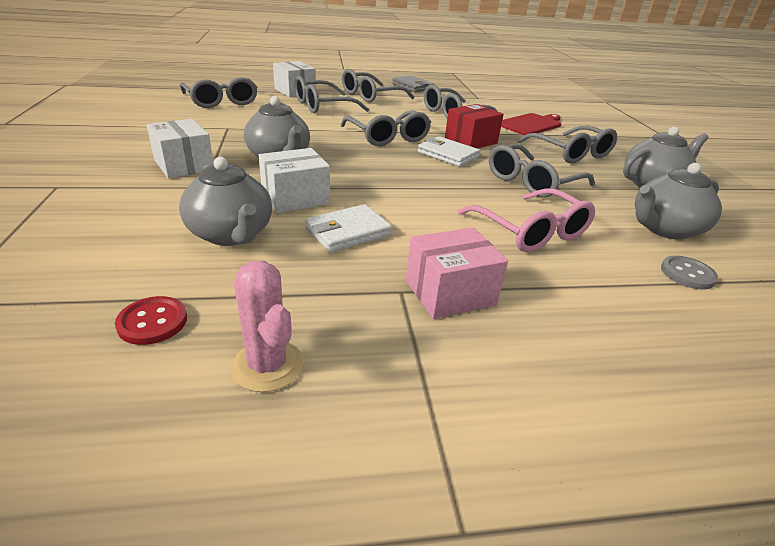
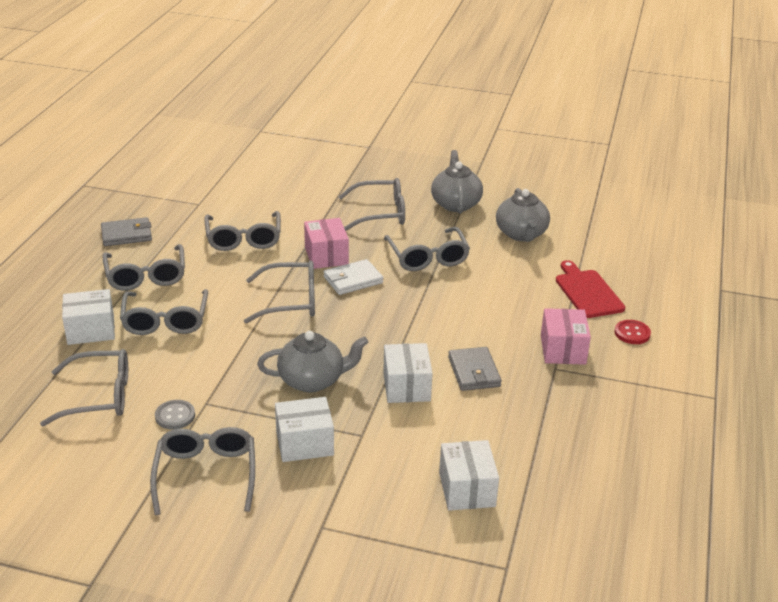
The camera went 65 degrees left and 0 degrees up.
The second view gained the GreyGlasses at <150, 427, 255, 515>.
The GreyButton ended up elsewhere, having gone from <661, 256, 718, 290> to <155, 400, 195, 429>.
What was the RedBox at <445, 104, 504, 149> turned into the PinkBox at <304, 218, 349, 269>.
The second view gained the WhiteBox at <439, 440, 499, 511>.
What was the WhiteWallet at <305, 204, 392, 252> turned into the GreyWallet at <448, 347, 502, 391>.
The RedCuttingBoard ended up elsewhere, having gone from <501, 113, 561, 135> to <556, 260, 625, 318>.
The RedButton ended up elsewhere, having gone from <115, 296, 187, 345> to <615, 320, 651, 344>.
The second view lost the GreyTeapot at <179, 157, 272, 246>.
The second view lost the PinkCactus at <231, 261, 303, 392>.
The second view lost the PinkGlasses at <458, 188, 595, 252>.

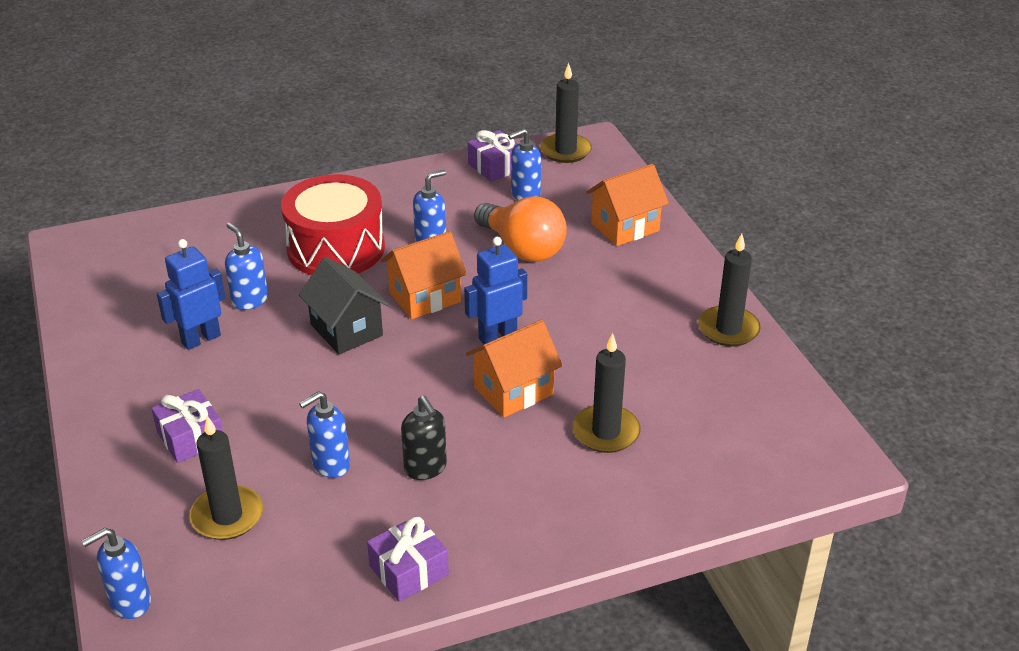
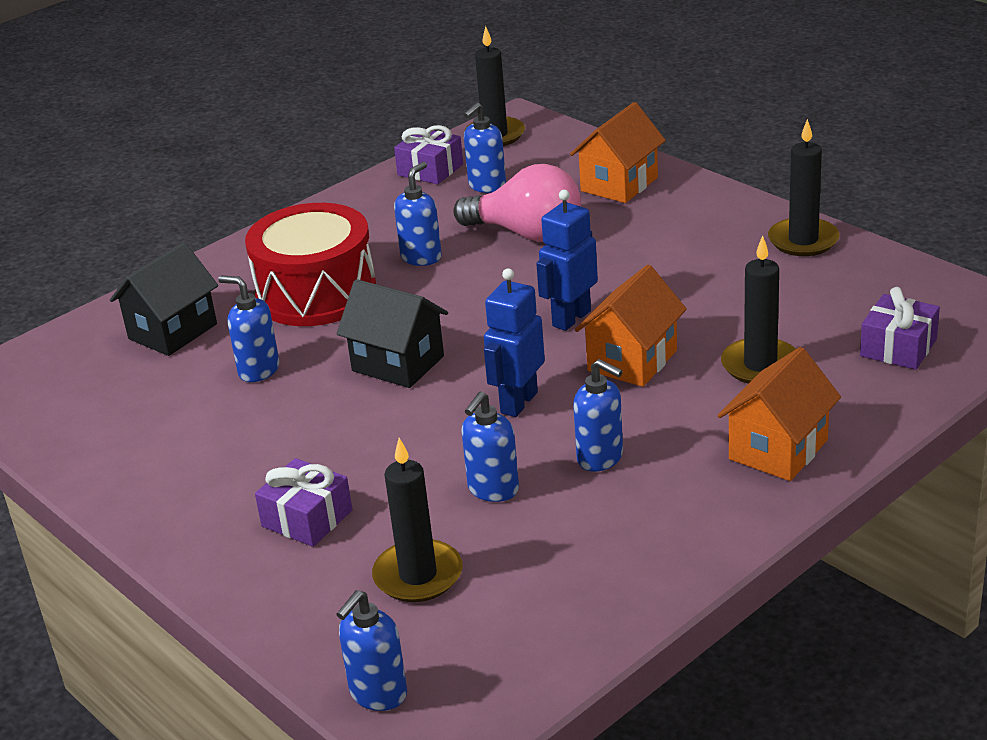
The camera went 20 degrees left and 5 degrees down.
The second view gained the BlackHouse at <110, 242, 218, 356>.
What was the OrangeLightBulb at <474, 196, 567, 262> turned into the PinkLightBulb at <453, 164, 581, 242>.
The BlueRobot ended up elsewhere, having gone from <157, 239, 226, 350> to <484, 268, 545, 417>.
What was the BlackSoapDispenser at <401, 396, 447, 480> turned into the BlueSoapDispenser at <573, 359, 623, 472>.
The OrangeHouse ended up elsewhere, having gone from <381, 231, 467, 319> to <717, 347, 841, 481>.
The PurpleGift ended up elsewhere, having gone from <367, 516, 449, 602> to <860, 287, 940, 370>.

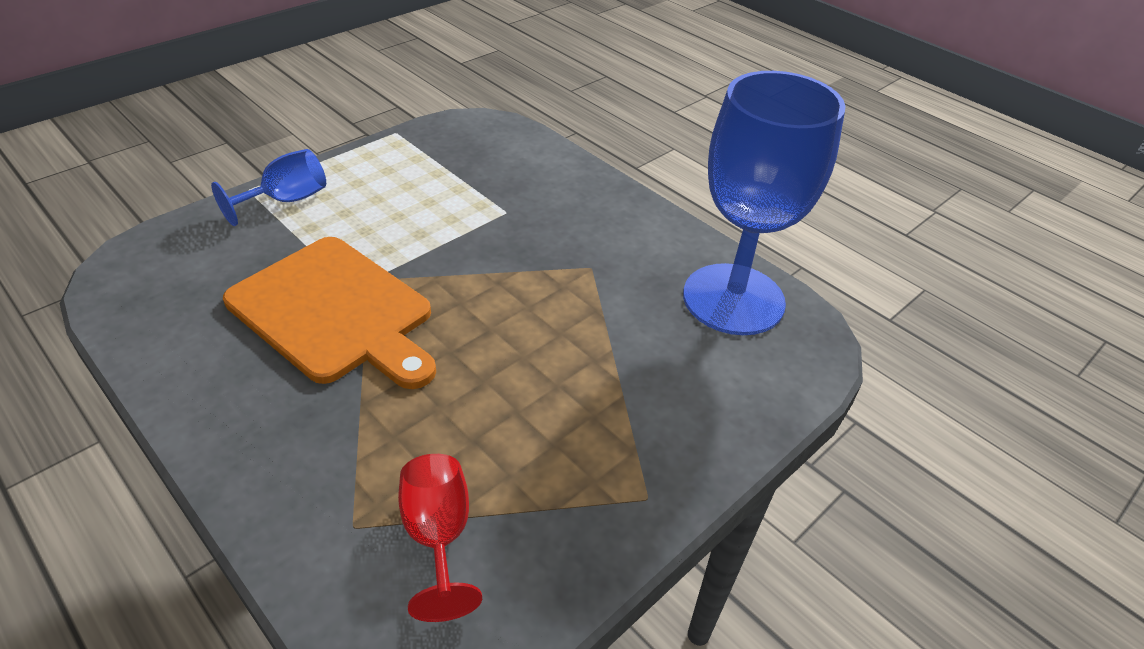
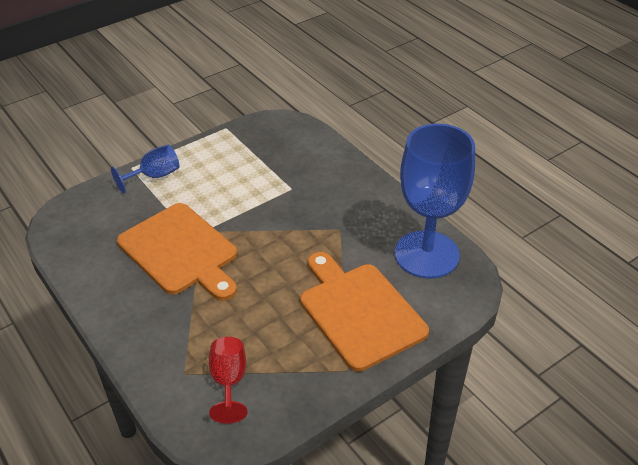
The camera went 10 degrees right and 0 degrees up.
The second view gained the OrangeCuttingBoard at <300, 252, 429, 372>.

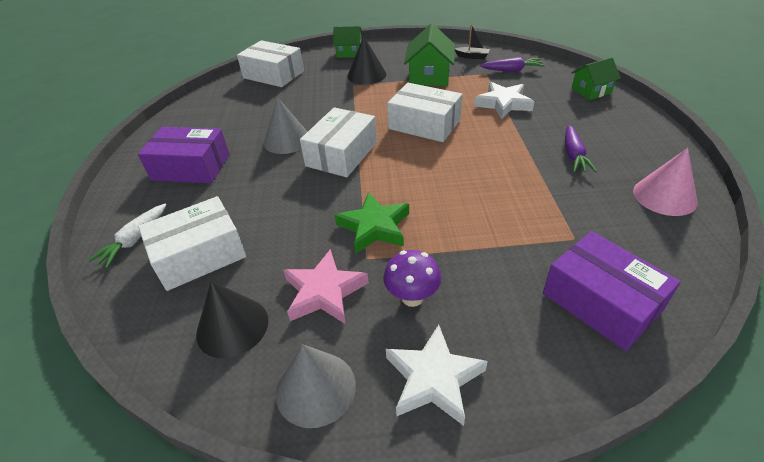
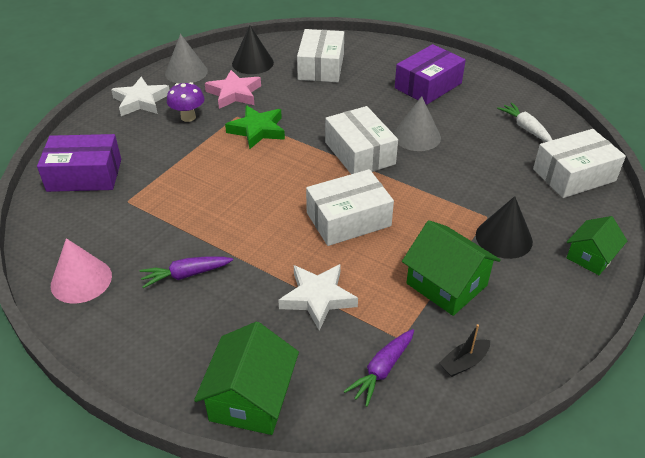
The camera went 125 degrees right and 0 degrees up.
The PurpleCarrot at <565, 125, 597, 173> ended up facing another way, 60 degrees counterclockwise from before.
The size of the GreenHouse at <571, 57, 621, 100> changed by a factor of 1.53.
The WhiteCarrot ended up elsewhere, having gone from <88, 204, 166, 268> to <497, 102, 552, 142>.

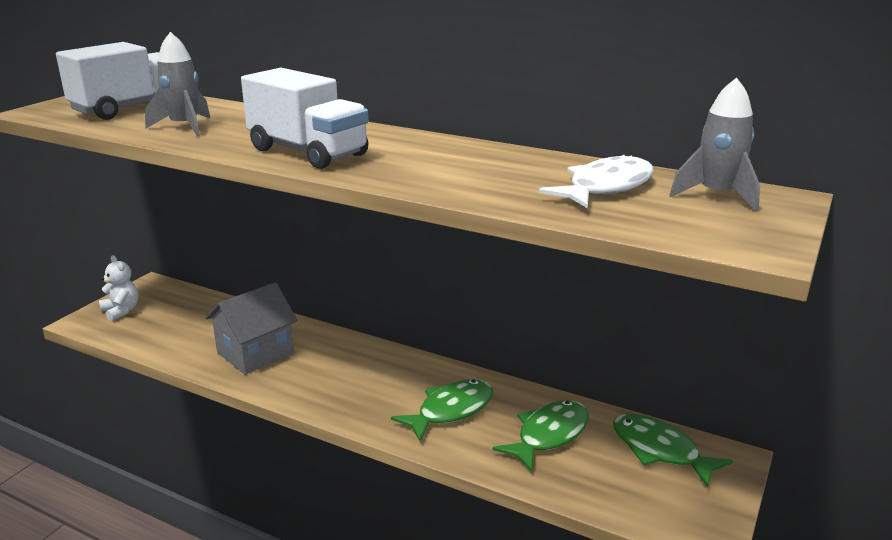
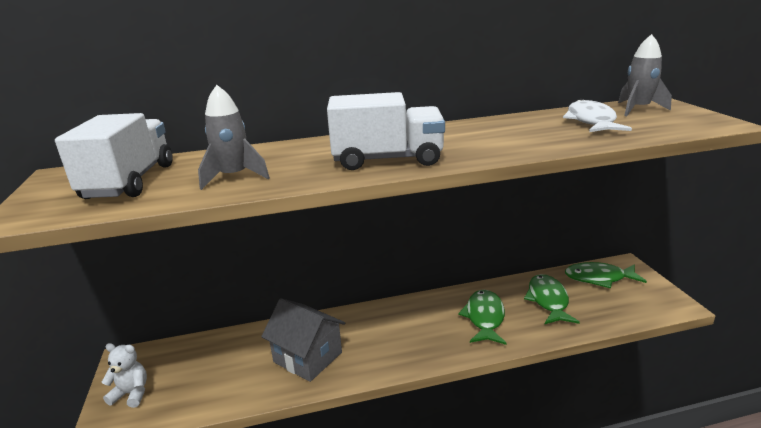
The camera went 40 degrees left and 0 degrees up.
The GreyHouse at <205, 282, 298, 375> ended up facing another way, 60 degrees counterclockwise from before.

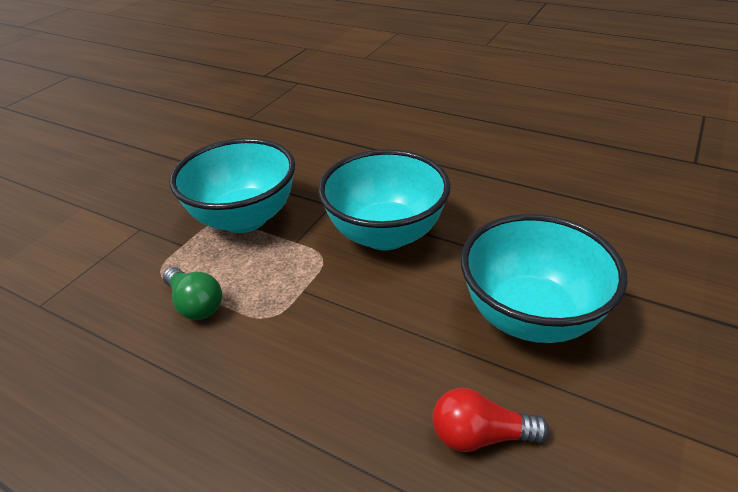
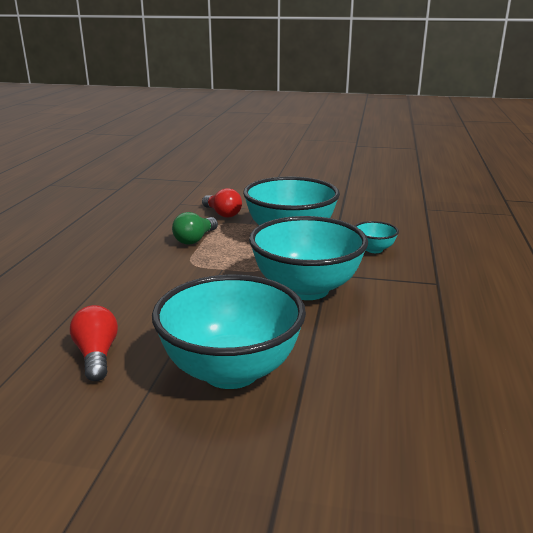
The camera went 70 degrees right and 15 degrees down.
The second view gained the RedLightBulb at <202, 188, 242, 218>.
The second view gained the TurquoiseBowl at <355, 221, 399, 253>.

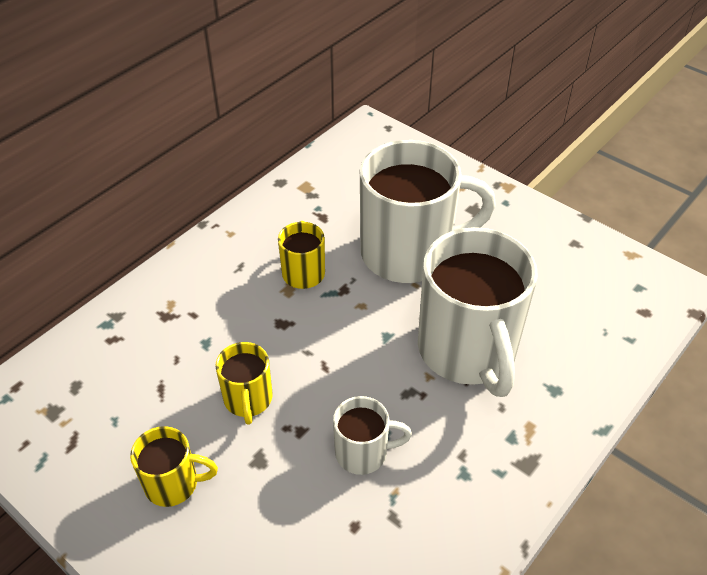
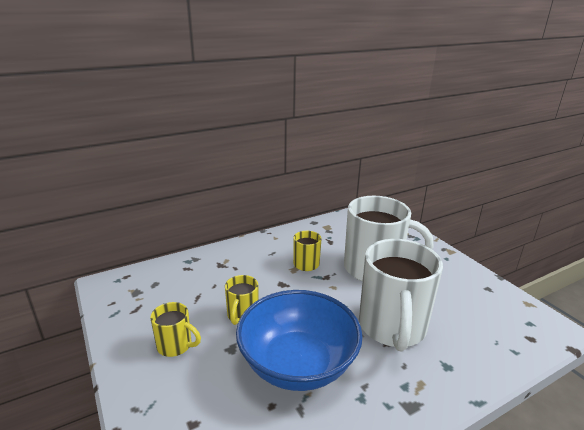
The camera went 20 degrees right and 20 degrees down.
Where the WhiteMug stood at <333, 396, 412, 475>, the BlueBowl came to stand at <236, 290, 363, 391>.

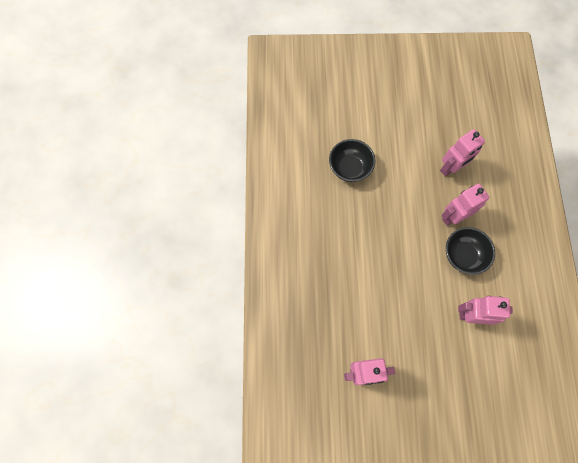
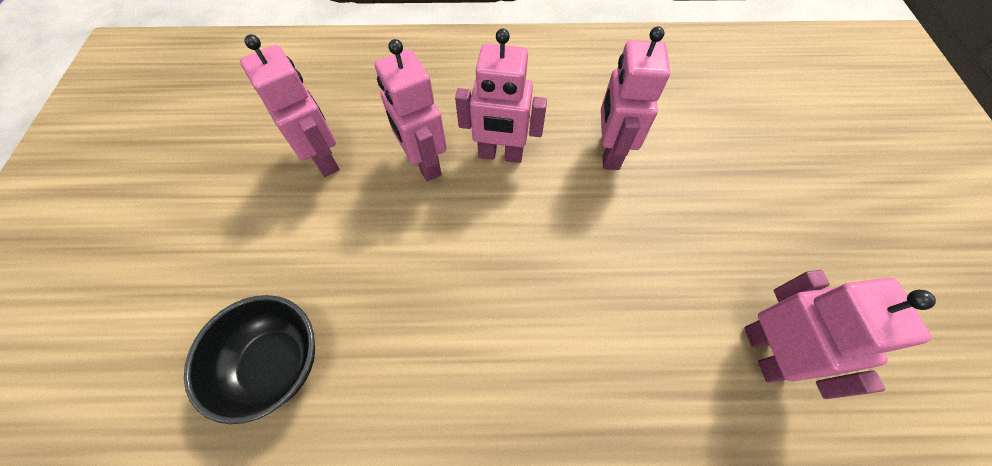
The camera went 90 degrees left and 10 degrees down.
Where the BlackBowl stood at <446, 227, 495, 275>, the PinkRobot came to stand at <455, 29, 547, 163>.

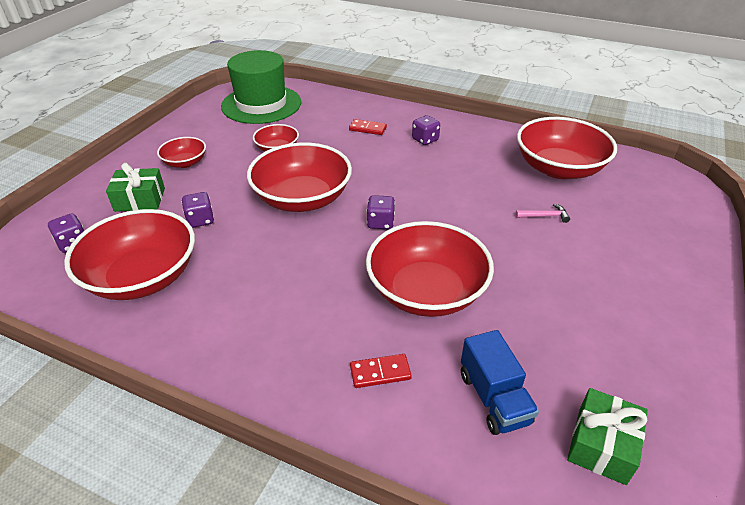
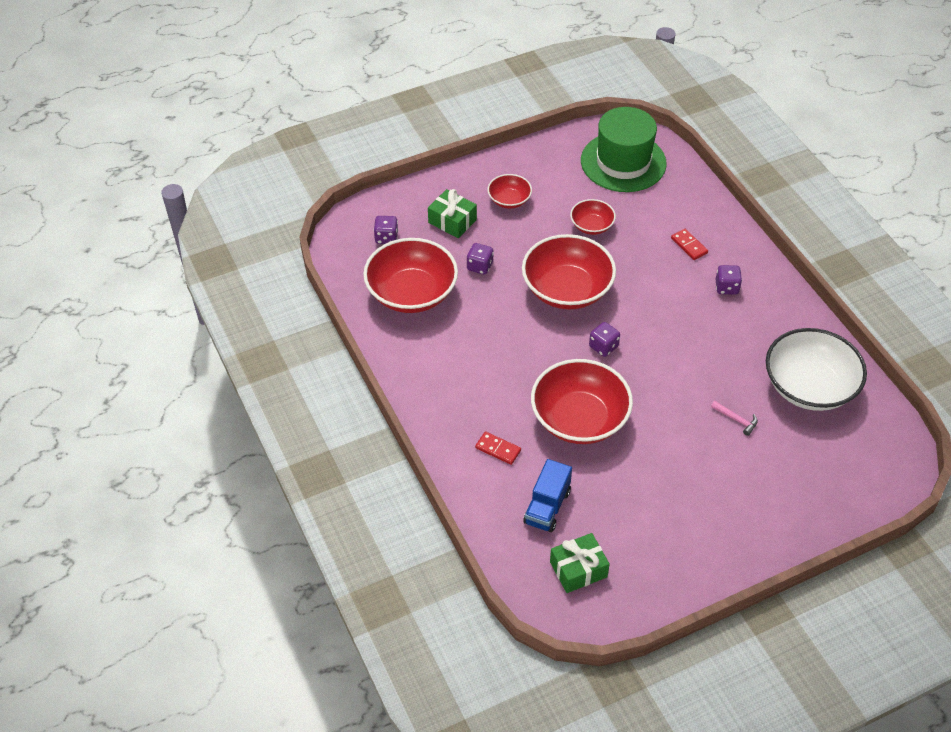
The camera went 40 degrees right and 10 degrees up.
What was the RedBowl at <517, 117, 617, 179> turned into the WhiteBowl at <766, 328, 867, 411>.

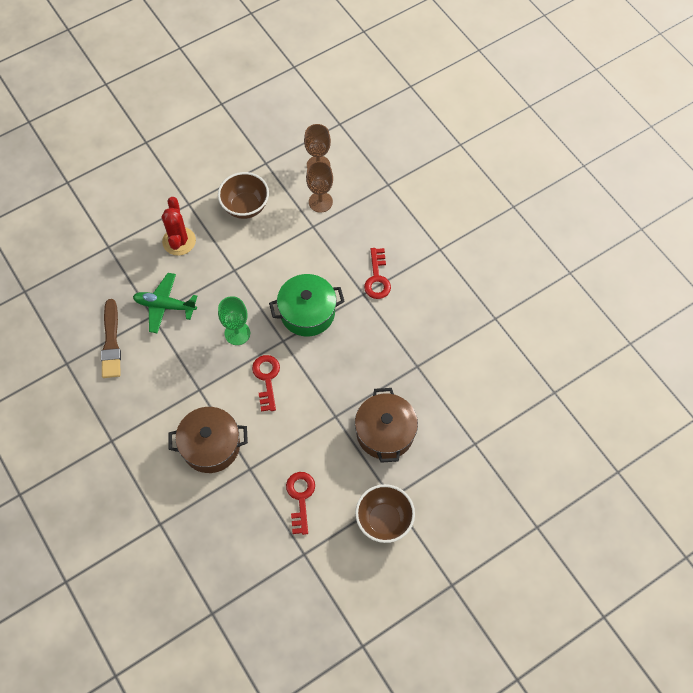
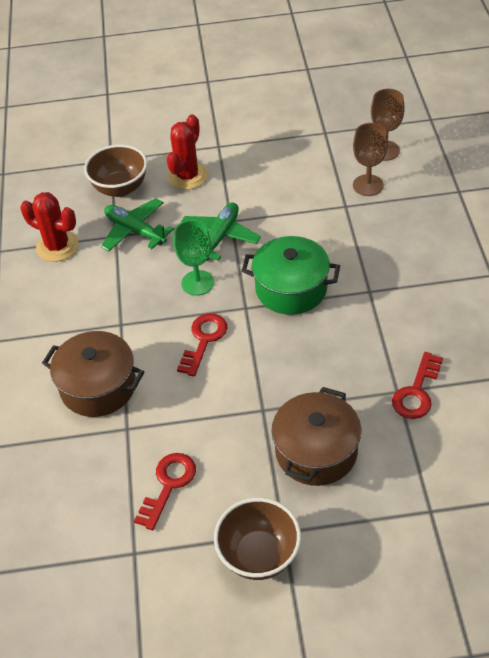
The camera went 30 degrees right and 15 degrees down.
Where the BrownBrush stood at <101, 299, 121, 378>, the RedCactus came to stand at <21, 192, 79, 262>.
The BrownBowl ended up elsewhere, having gone from <218, 172, 269, 219> to <84, 144, 147, 197>.
The second view gained the GreenPlane at <180, 202, 261, 261>.
The RedKey ended up elsewhere, having gone from <364, 248, 391, 299> to <392, 352, 443, 419>.

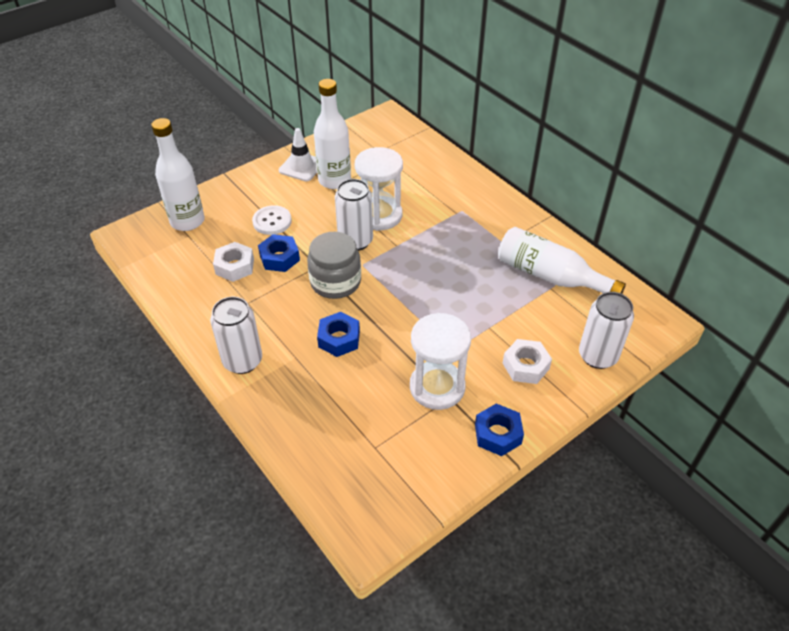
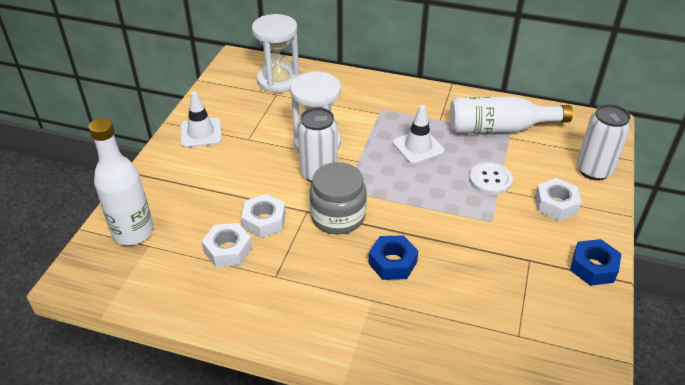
The camera went 35 degrees left and 5 degrees down.
What was the BlueNut at <258, 234, 300, 272> turned into the WhiteNut at <241, 194, 286, 238>.
The WhiteHourglass ended up elsewhere, having gone from <410, 313, 471, 410> to <252, 14, 300, 93>.
The second view gained the WhiteTrafficCone at <393, 105, 445, 164>.
The WhiteButton ended up elsewhere, having gone from <252, 205, 292, 235> to <469, 162, 513, 195>.
The second view lost the WhiteCan at <210, 297, 262, 374>.
The second view lost the WhiteBottle at <314, 79, 351, 189>.

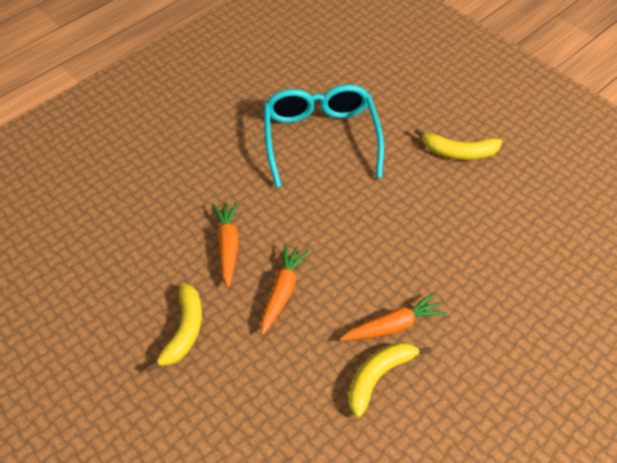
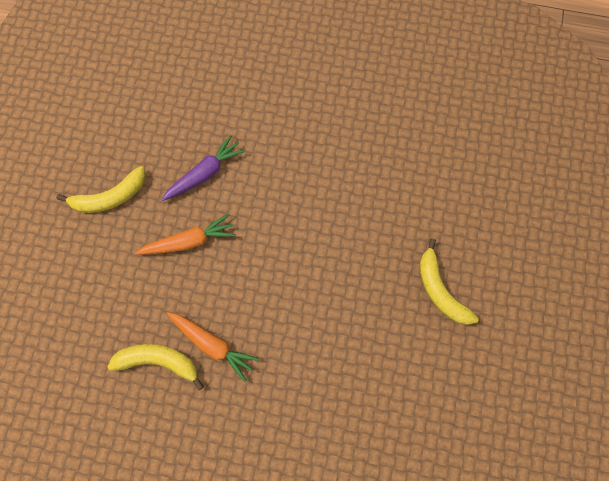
The camera went 55 degrees right and 20 degrees up.
What was the OrangeCarrot at <212, 202, 239, 287> turned into the PurpleCarrot at <161, 135, 246, 201>.
The second view lost the TurquoiseGlasses at <264, 85, 384, 188>.

